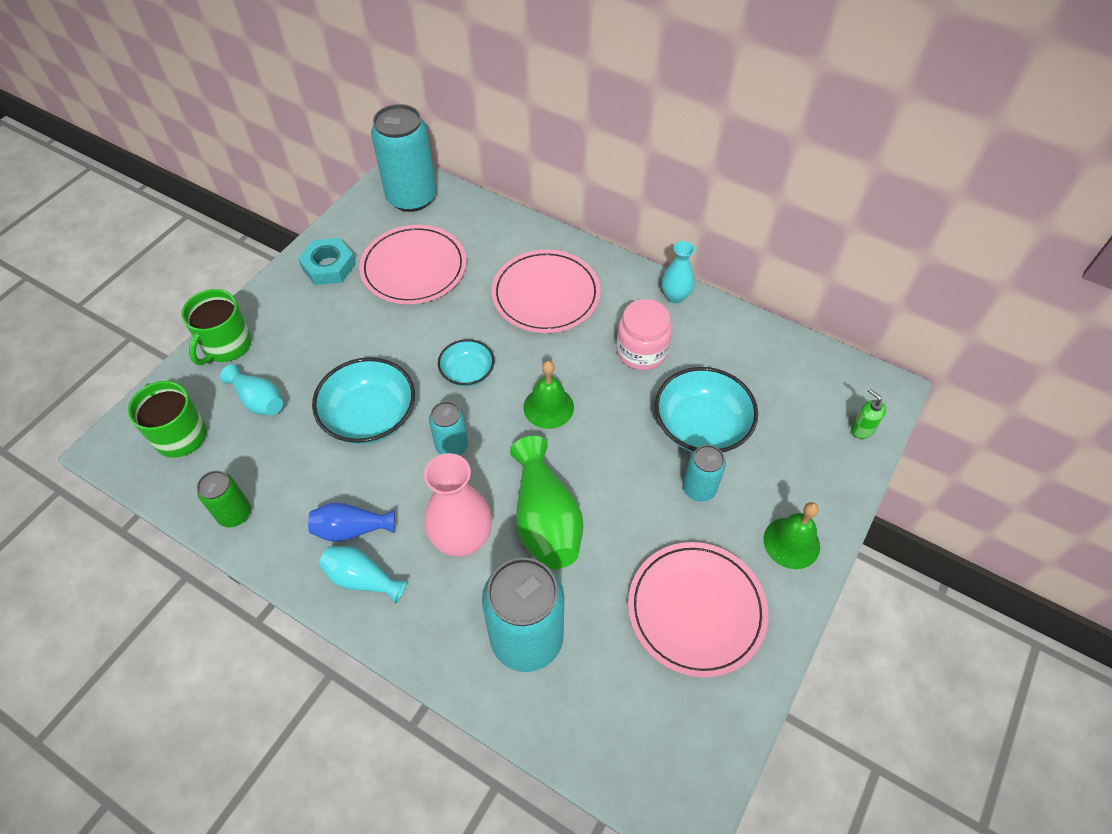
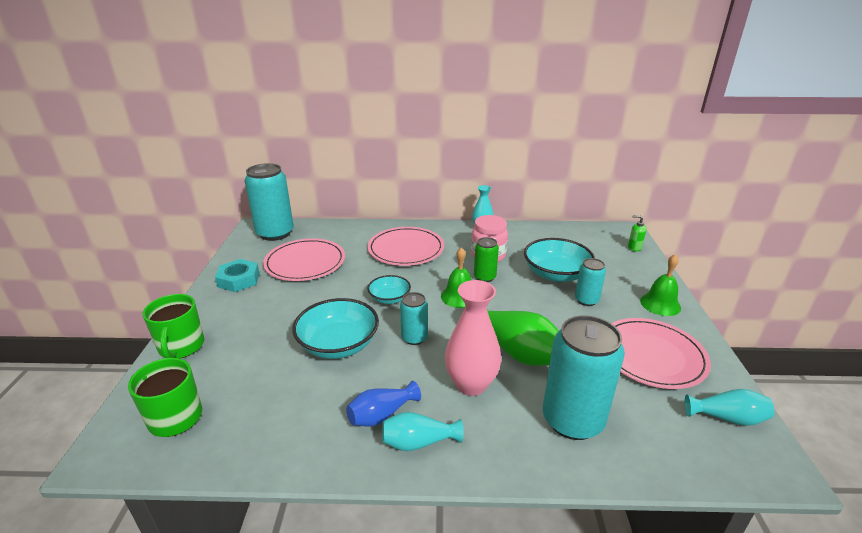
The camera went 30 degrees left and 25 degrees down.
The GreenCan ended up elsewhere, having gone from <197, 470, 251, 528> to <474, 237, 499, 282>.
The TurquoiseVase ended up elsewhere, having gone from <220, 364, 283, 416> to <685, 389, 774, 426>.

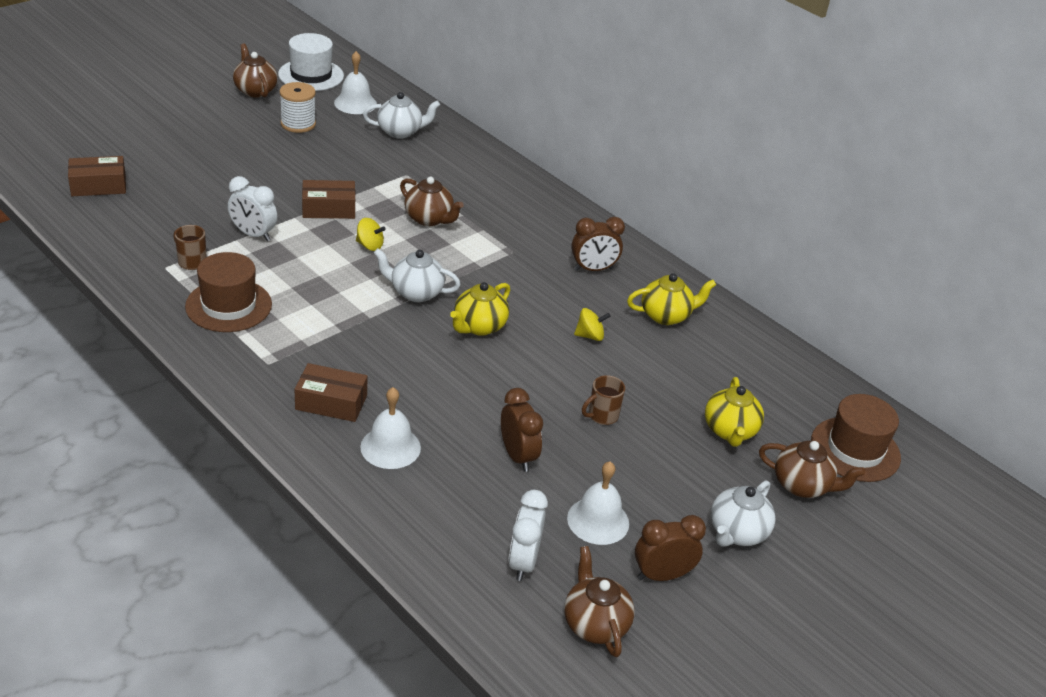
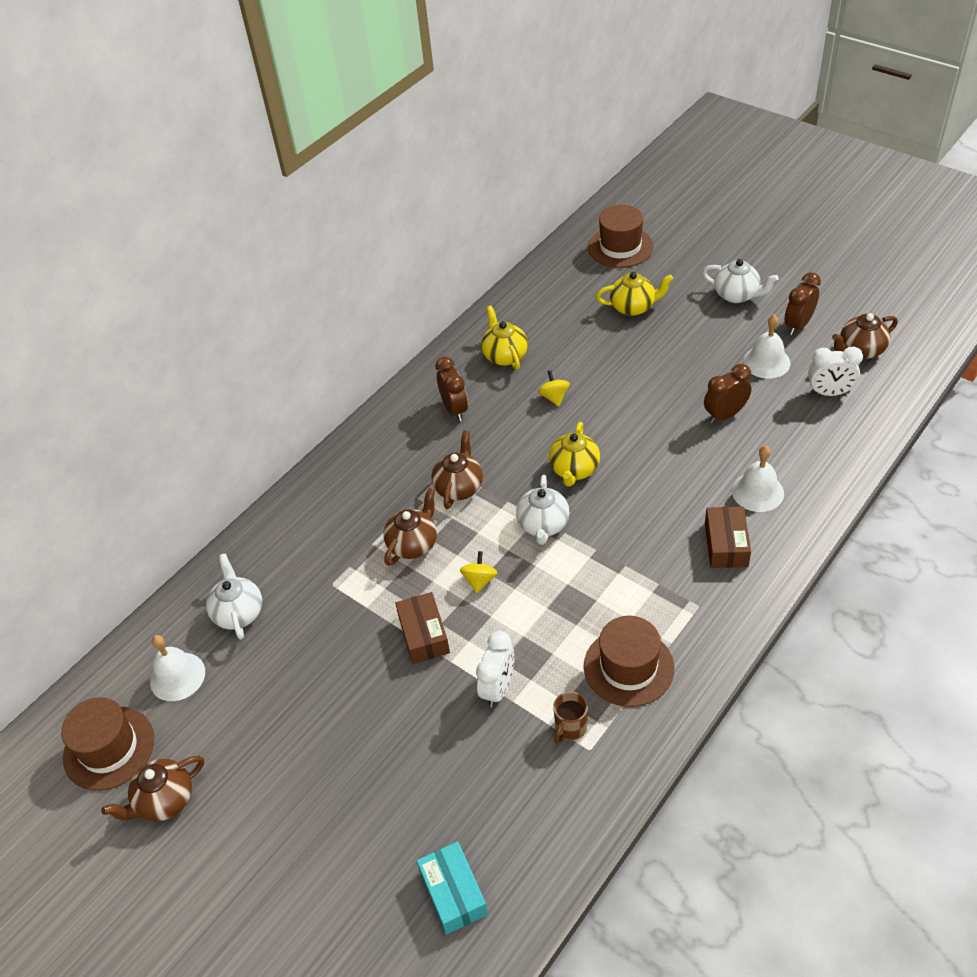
The camera went 90 degrees left and 10 degrees up.
What was the WhiteHat at <278, 33, 344, 91> turned into the BrownHat at <61, 697, 154, 791>.
What was the BrownBox at <68, 156, 126, 196> turned into the TurquoiseBox at <417, 841, 488, 935>.
The BrownTeapot ended up elsewhere, having gone from <759, 441, 865, 498> to <431, 431, 483, 509>.
The YellowTeapot at <450, 282, 510, 336> ended up facing another way, 75 degrees clockwise from before.
The BrownClock at <635, 515, 706, 581> ended up facing another way, 60 degrees clockwise from before.
The second view lost the WhiteSpool at <280, 82, 316, 133>.
The second view lost the BrownMug at <582, 375, 625, 425>.

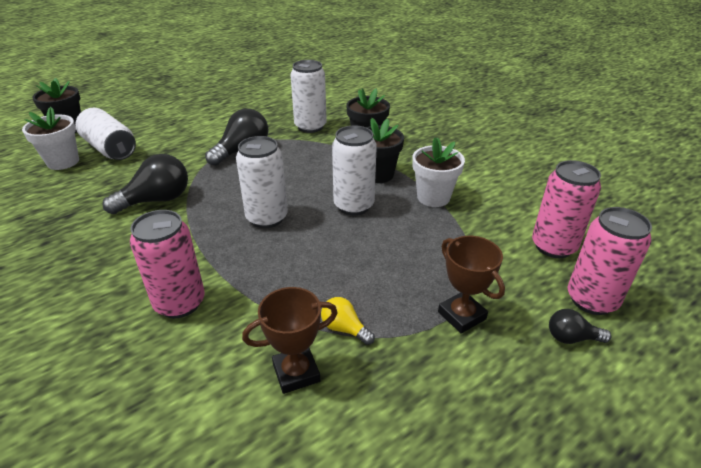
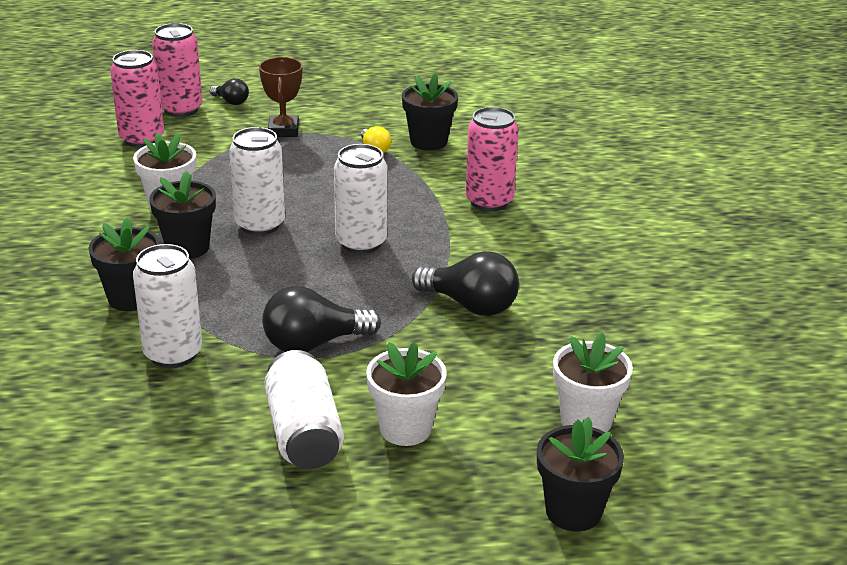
The camera went 150 degrees left and 5 degrees down.
The WhiteCan ended up elsewhere, having gone from <75, 108, 136, 160> to <264, 350, 344, 469>.
The second view gained the WhiteFlowerPot at <366, 342, 447, 446>.
Where the BrownTrophy stood at <242, 287, 338, 394>, the BlackFlowerPot came to stand at <402, 73, 458, 151>.
The BlackLightBulb at <102, 154, 188, 214> ended up facing another way, 150 degrees counterclockwise from before.

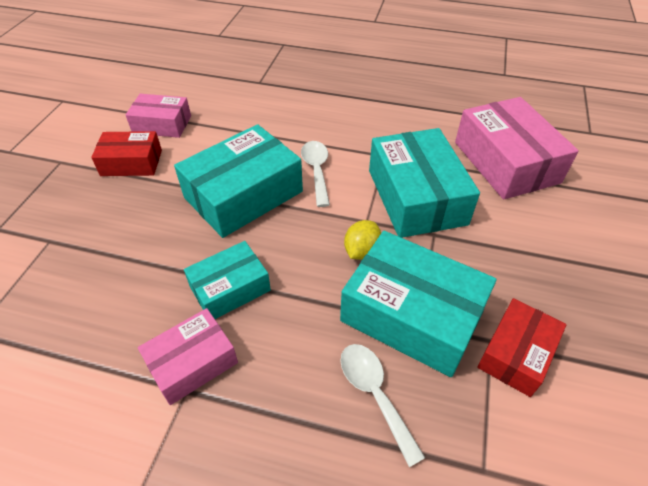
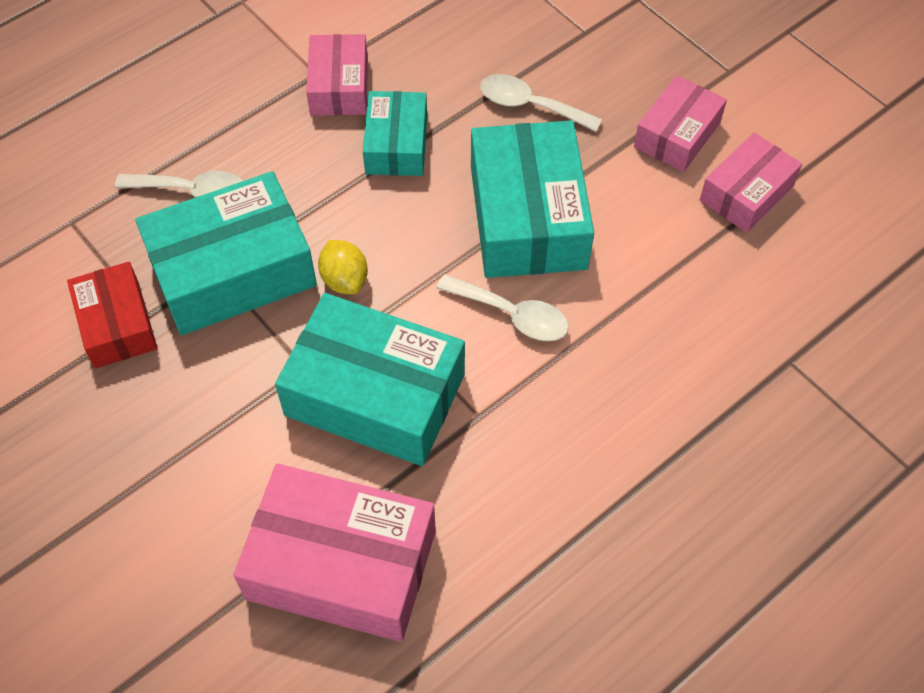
The camera went 125 degrees right and 10 degrees up.
The second view gained the WhiteSpoon at <480, 74, 602, 132>.
What was the RedBox at <91, 131, 162, 176> turned into the PinkBox at <634, 75, 727, 172>.

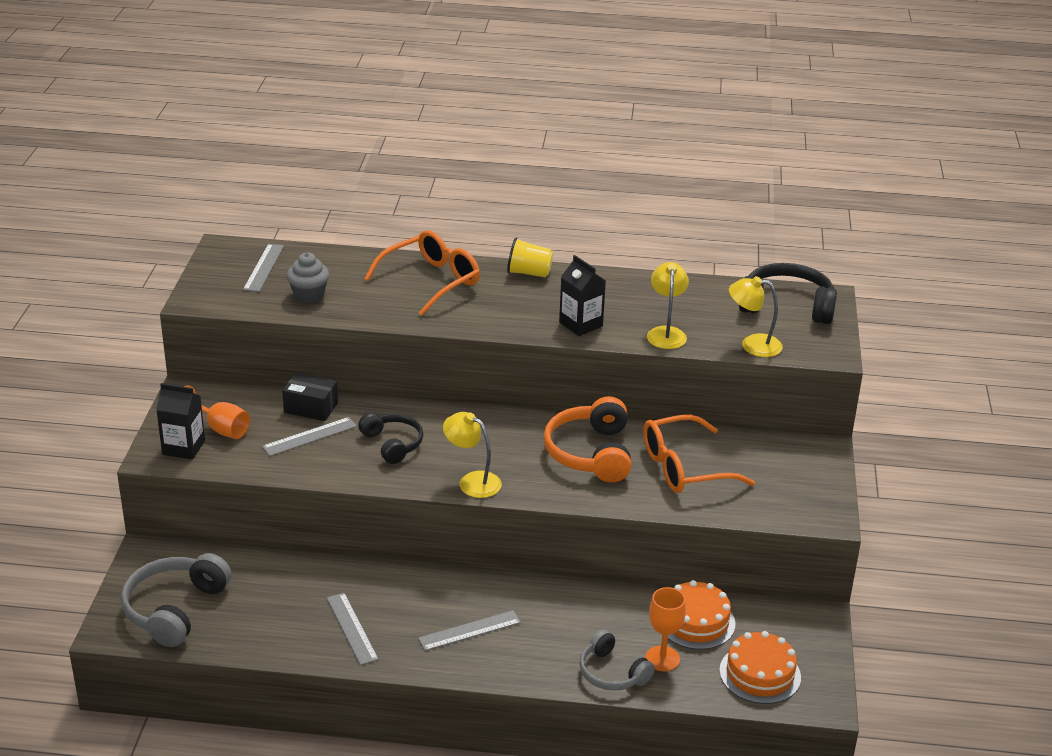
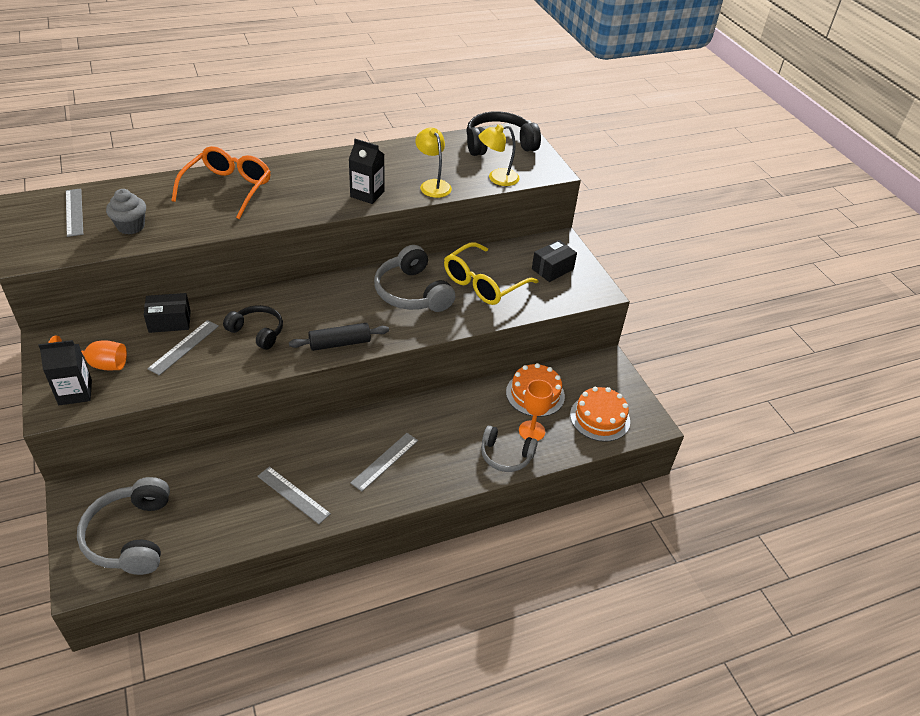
The camera went 30 degrees left and 10 degrees up.
Where the YellowLamp stood at <443, 412, 502, 498>, the BlackRollingPin came to stand at <289, 323, 389, 351>.
What was the OrangeHeadphones at <543, 396, 632, 482> turned into the GreyHeadphones at <374, 245, 455, 312>.
What was the OrangeGlasses at <643, 415, 755, 493> turned into the YellowGlasses at <444, 242, 538, 305>.
The second view gained the BlackBox at <532, 240, 577, 282>.
The second view lost the YellowCup at <507, 237, 553, 277>.

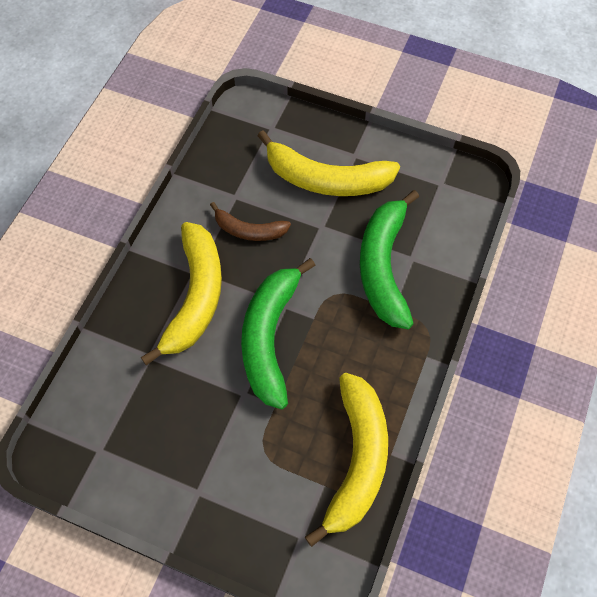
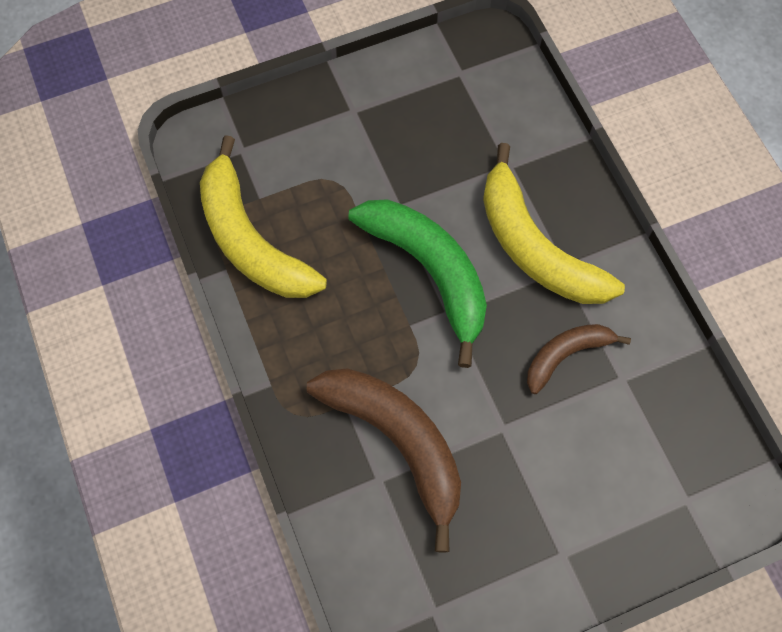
The camera went 135 degrees right and 5 degrees up.
What was the GreenBanana at <360, 190, 419, 329> turned into the BrownBanana at <307, 368, 461, 553>.
The second view lost the YellowBanana at <257, 130, 400, 196>.

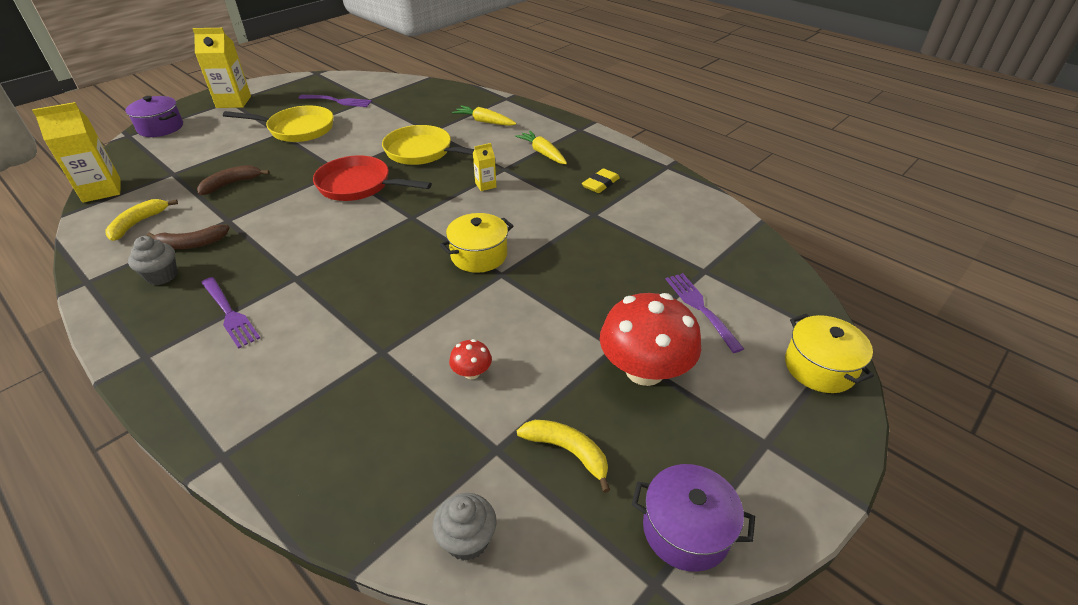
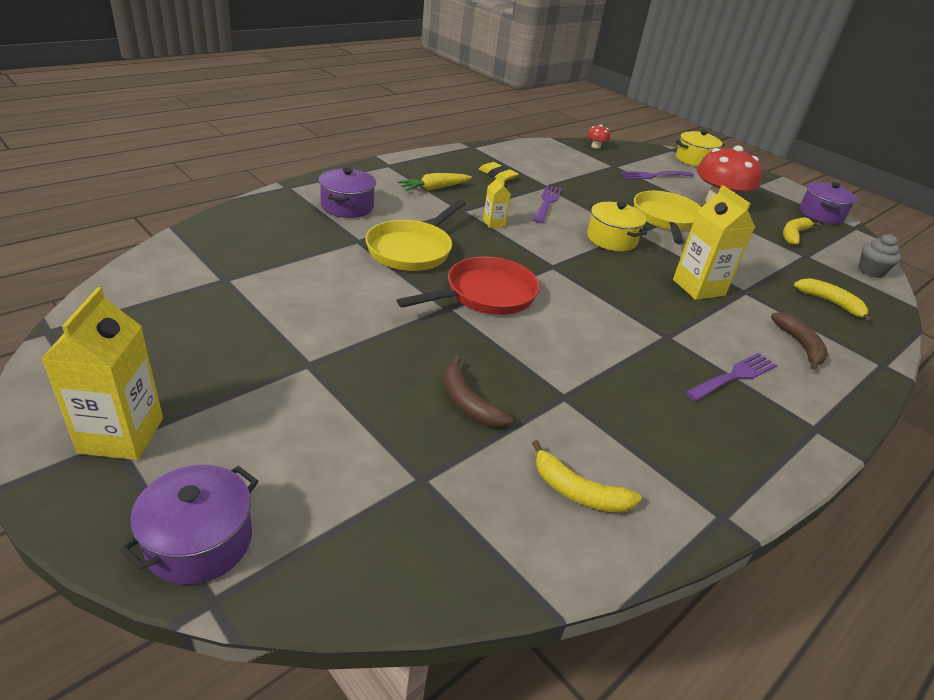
The camera went 90 degrees left and 5 degrees down.
Where the YellowCarrot stood at <452, 106, 516, 126>, the PurplePot came to stand at <319, 168, 376, 218>.
The RedPan at <313, 155, 432, 201> ended up facing another way, 150 degrees counterclockwise from before.
The PurpleFork ended up elsewhere, having gone from <299, 95, 372, 107> to <533, 185, 562, 223>.
The RedMushroom ended up elsewhere, having gone from <449, 339, 492, 379> to <587, 125, 610, 149>.
The YellowPan ended up elsewhere, having gone from <223, 106, 334, 142> to <634, 191, 701, 244>.
The YellowCarton ended up elsewhere, having gone from <32, 102, 121, 203> to <673, 185, 755, 300>.
The BrownBanana ended up elsewhere, having gone from <147, 225, 230, 249> to <771, 312, 828, 370>.
The second view gained the YellowBanana at <794, 278, 873, 323>.
The second view lost the GreyCupcake at <128, 236, 178, 285>.

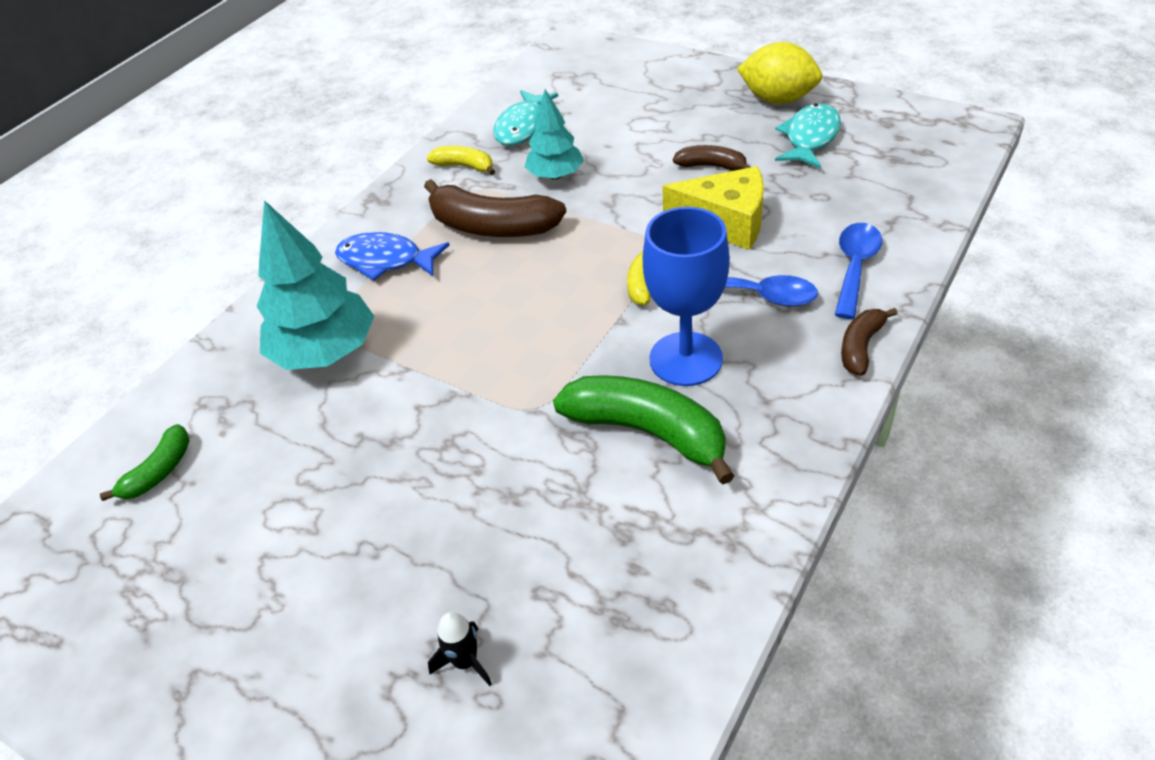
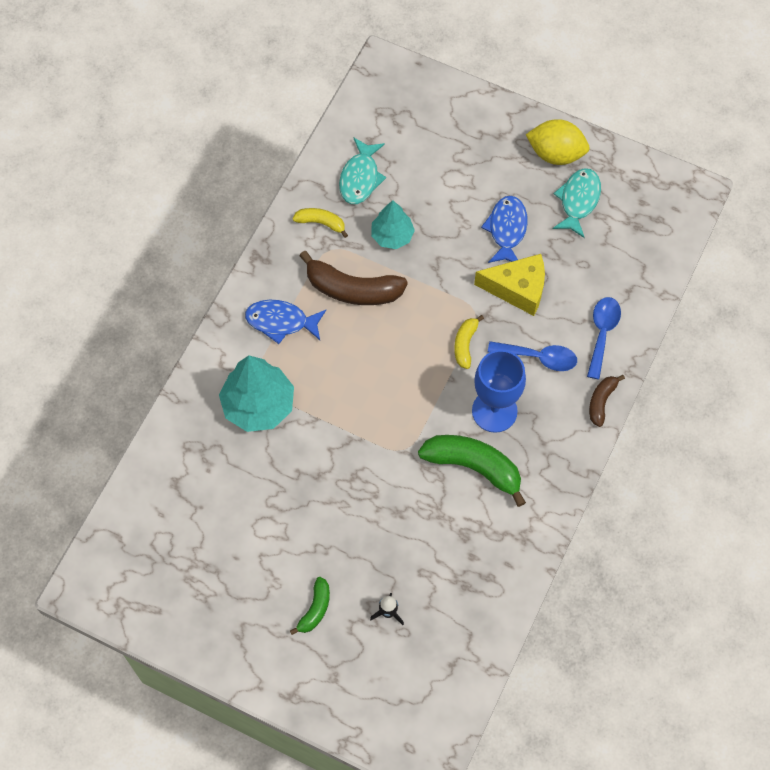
The camera went 10 degrees left and 20 degrees up.
The GreenBanana ended up elsewhere, having gone from <100, 424, 189, 501> to <290, 577, 330, 635>.
Where the BrownBanana stood at <673, 145, 750, 171>, the BlueFish came to stand at <481, 196, 528, 263>.

